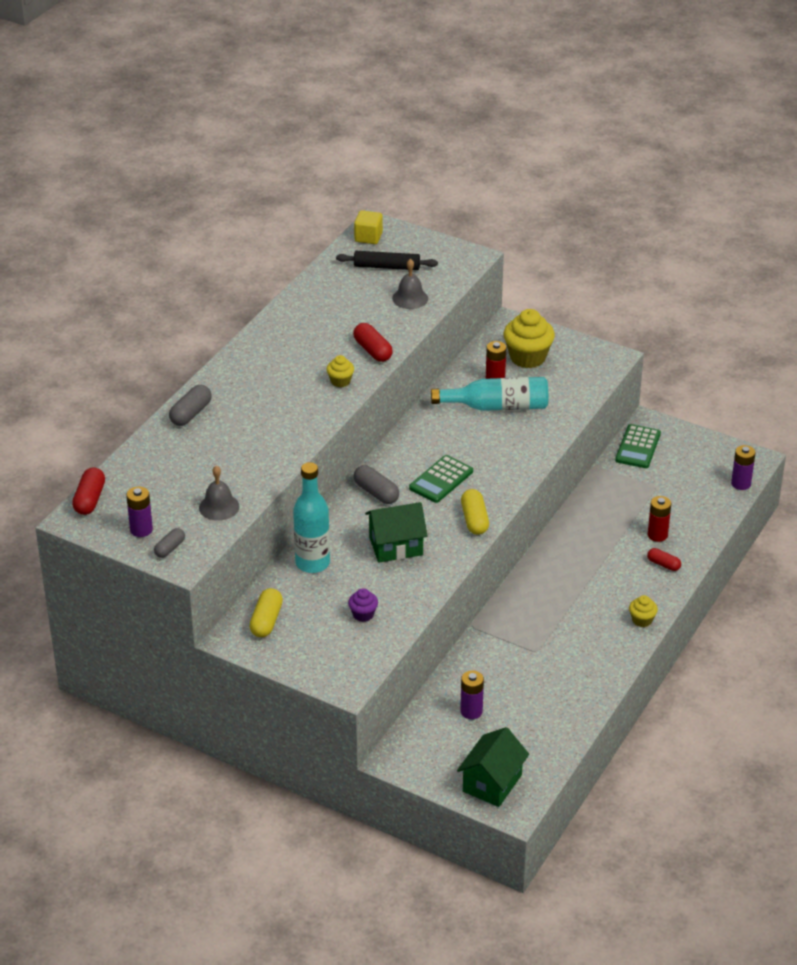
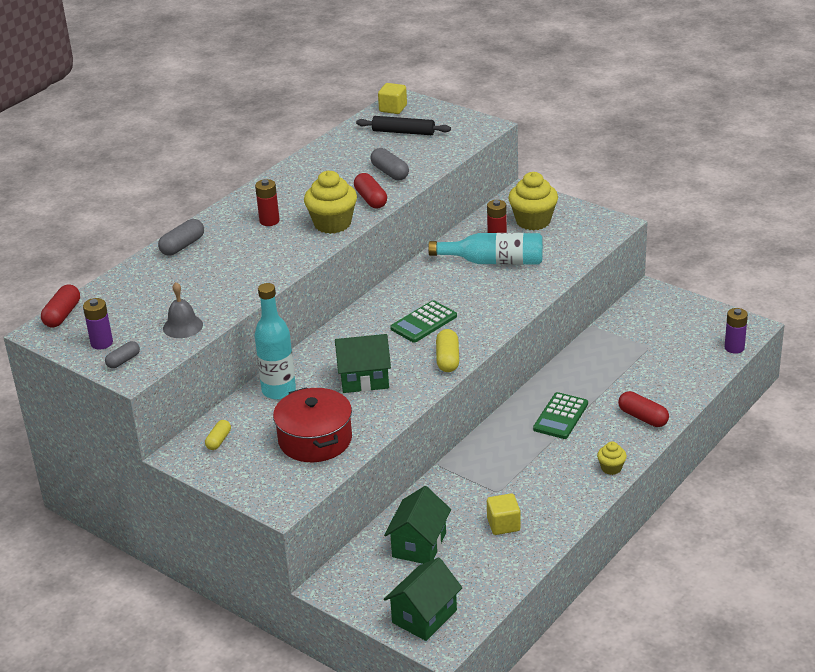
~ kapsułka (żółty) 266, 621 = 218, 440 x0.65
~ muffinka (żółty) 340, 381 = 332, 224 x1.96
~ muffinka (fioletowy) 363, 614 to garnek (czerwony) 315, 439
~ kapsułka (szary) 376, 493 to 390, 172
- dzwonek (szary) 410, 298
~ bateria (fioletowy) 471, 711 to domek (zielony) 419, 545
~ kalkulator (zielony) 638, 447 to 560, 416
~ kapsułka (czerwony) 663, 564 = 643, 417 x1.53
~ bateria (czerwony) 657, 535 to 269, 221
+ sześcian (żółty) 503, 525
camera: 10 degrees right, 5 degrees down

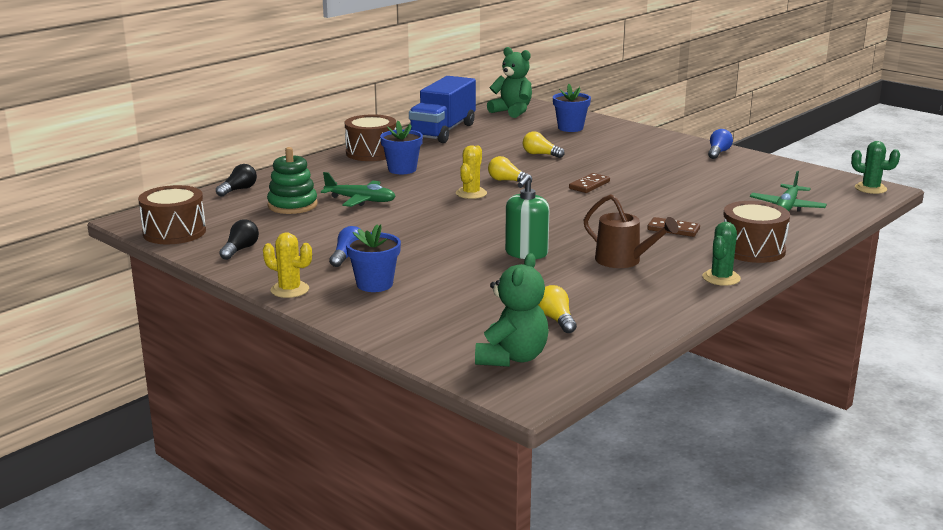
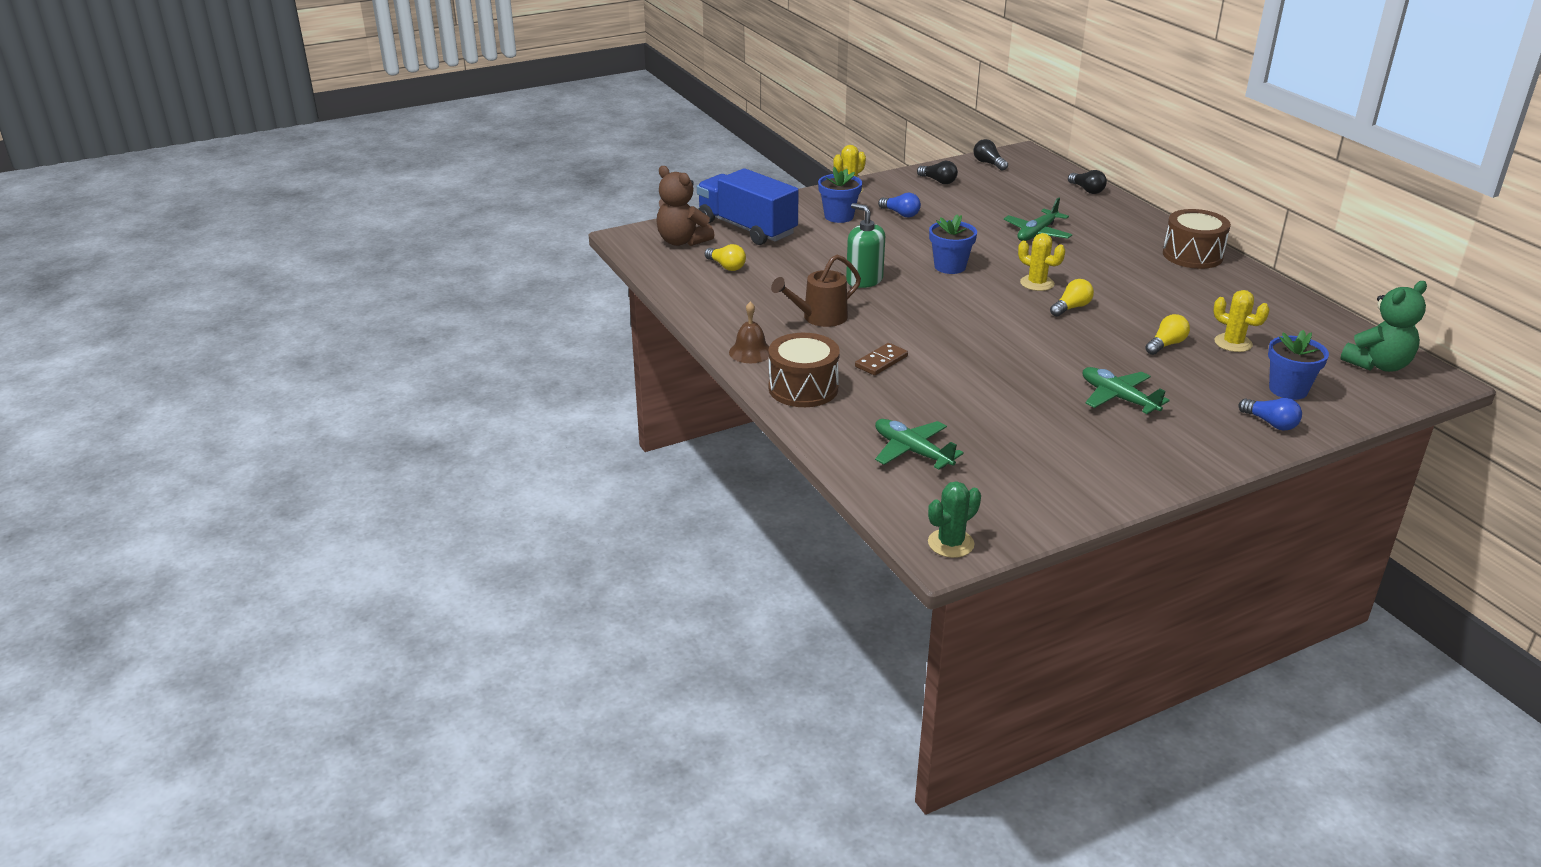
~ bęben (brązowy) 174, 232 to żarówka (czarny) 988, 163
- zabawka nakładanka (zielony) 292, 205
~ doniczka (niebieski) 402, 169 to 950, 266
~ ciężarówka (niebieski) 443, 131 to 747, 228
~ miś (zielony) 512, 358 to miś (brązowy) 682, 241
~ żarówka (żółty) 556, 320 = 726, 266 45 degrees clockwise
- kostka domina (brązowy) 589, 185
~ kaktus (zielony) 721, 278 to dzwonek (brązowy) 750, 352
~ żarówka (niebieski) 718, 153 to 1270, 423
+ samolot (zielony) 1118, 398
+ kaktus (żółty) 1233, 343
camera: 110 degrees right, 10 degrees up

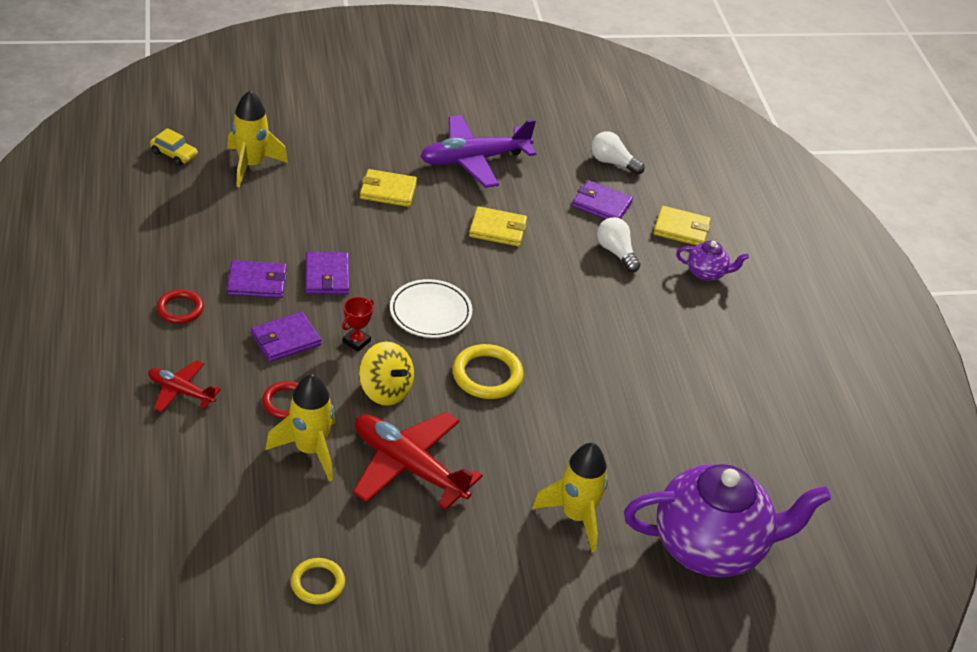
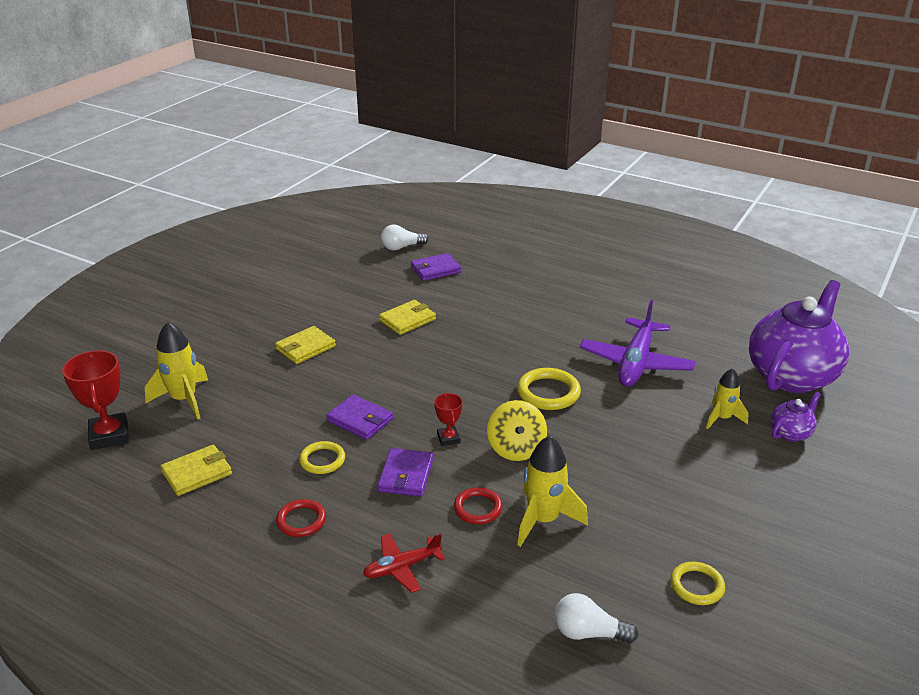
~ samochód (żółty) 174, 154 to puchar (czerwony) 109, 435
~ portfel (fioletowy) 257, 282 to pierścień (żółty) 322, 460
- samolot (czerwony) 408, 466
~ bączek (żółty) 385, 390 = 516, 448 90 degrees clockwise
- talerz (biały) 430, 312
~ samolot (fioletowy) 474, 159 to 636, 363
~ rakieta (żółty) 576, 516 = 722, 418 x0.65
~ żarówka (biały) 616, 252 to 588, 633
~ portfel (żółty) 681, 229 to 197, 473
~ imbryk (fioletowy) 706, 273 to 790, 433
camera: 45 degrees left, 10 degrees down

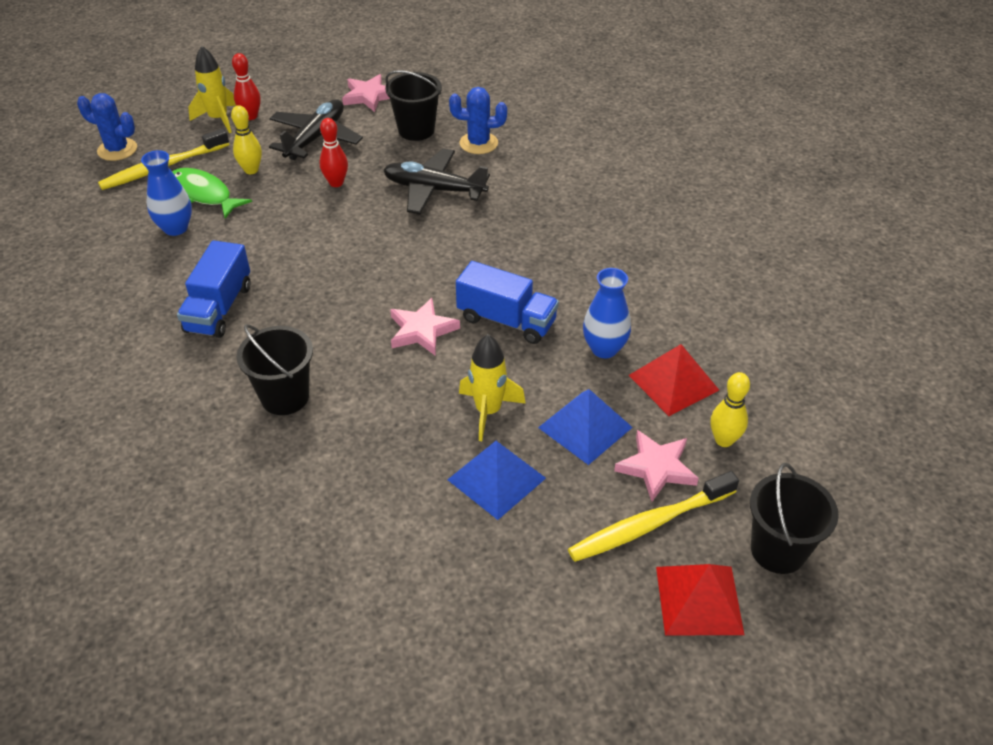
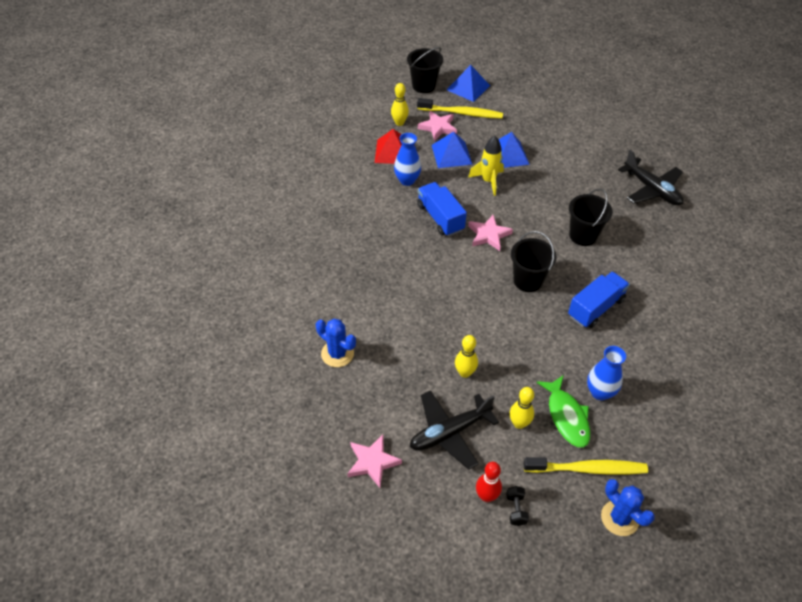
~ rakieta (żółty) 218, 119 to hantel (czarny) 516, 510
~ kręgiel (czerwony) 336, 183 to kręgiel (żółty) 465, 373
~ samolot (czarny) 434, 190 to 652, 189
~ wiadro (czarny) 416, 130 to 528, 281
~ piramida (czerwony) 699, 600 to piramida (niebieski) 468, 87
camera: 145 degrees left, 5 degrees up

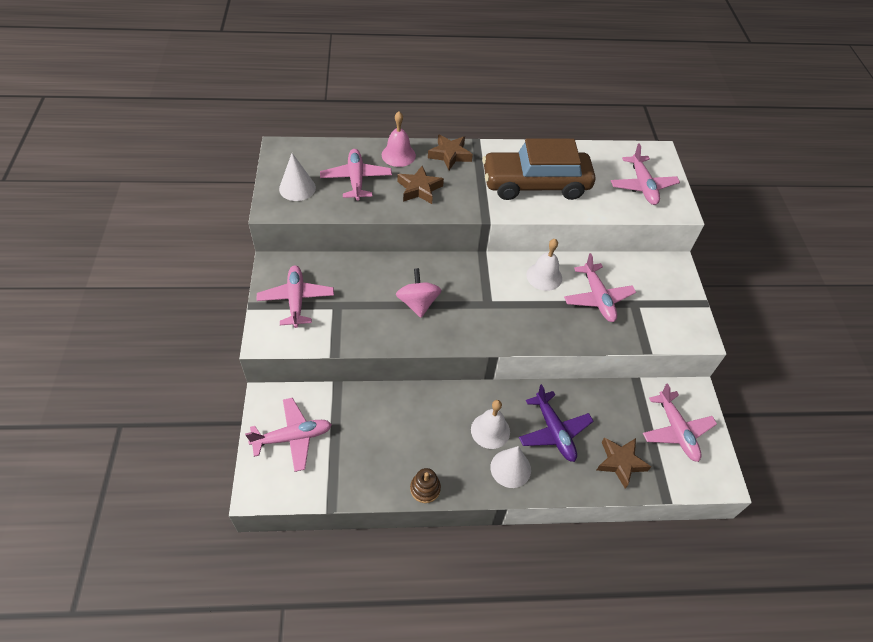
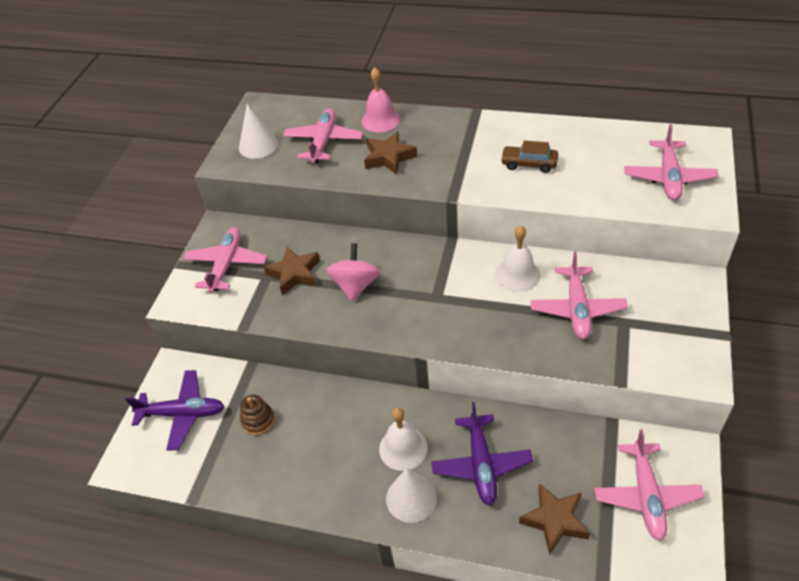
~ samolot (różowy) 293, 437 to samolot (fioletowy) 183, 414
~ zabawka nakładanka (brązowy) 425, 488 to 258, 420
~ gwiazda (brązowy) 450, 155 to 294, 274
~ samochód (brązowy) 535, 184 = 529, 164 x0.42
camera: 25 degrees right, 5 degrees down

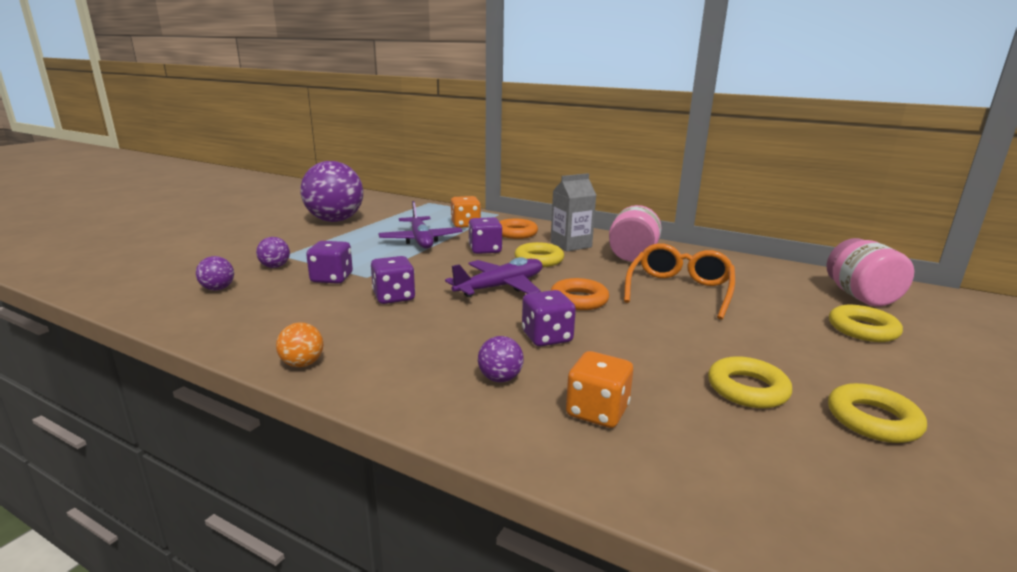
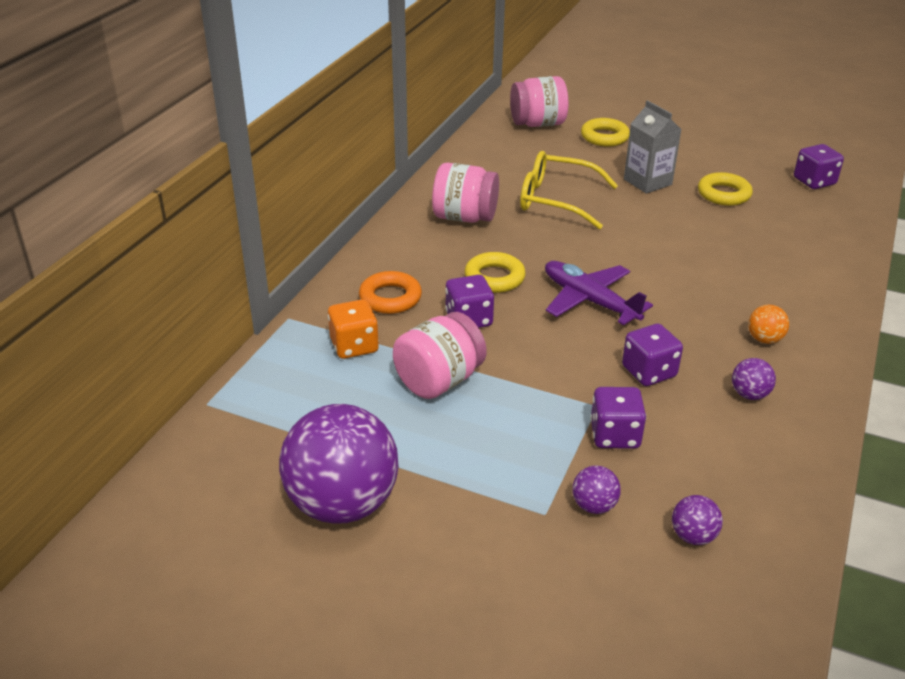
~ piłka (pomarańczowy) 302, 364 to 764, 339
~ samolot (fioletowy) 421, 240 to słoik (różowy) 439, 381
~ piłka (fioletowy) 500, 378 to 749, 394
~ kostka do gry (fioletowy) 547, 337 to 814, 181
~ karton mleka (szary) 571, 245 to 647, 182
- pierścień (pomarańczowy) 579, 300
- kostka do gry (pomarańczowy) 597, 411
~ okulary (pomarańczowy) 679, 290 to okulary (żółty) 556, 200
- pierścień (żółty) 873, 420
camera: 95 degrees left, 15 degrees up

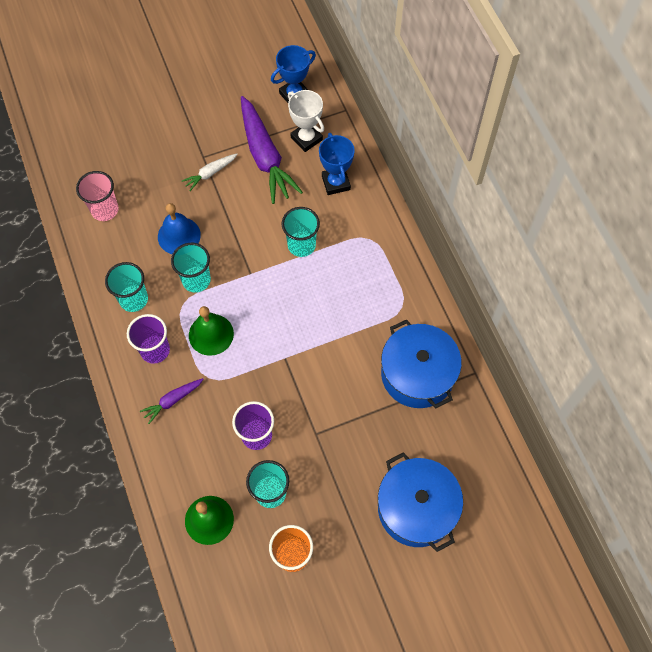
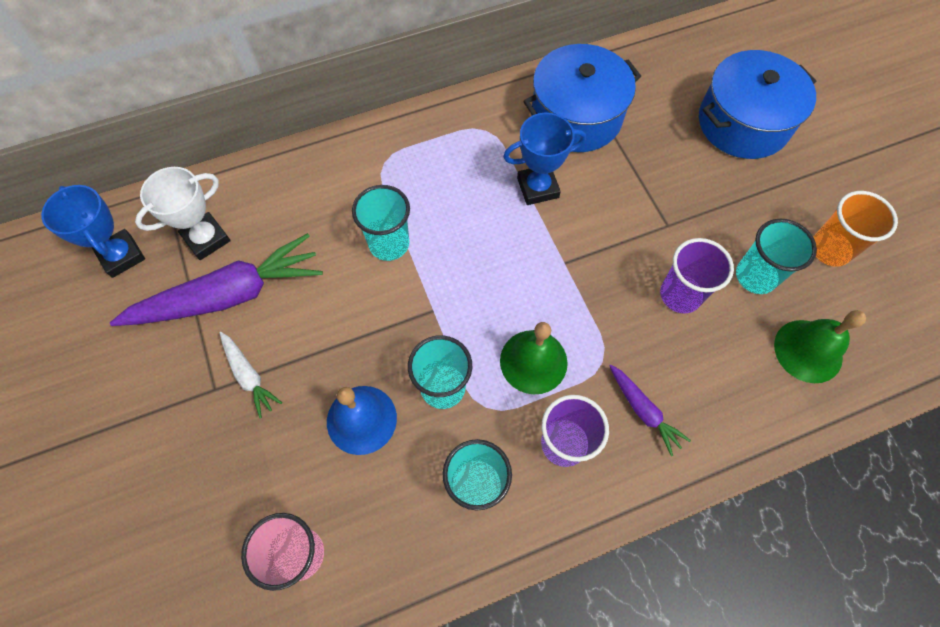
~ puchar (niebieski) 336, 183 to 537, 188
camera: 90 degrees left, 0 degrees up

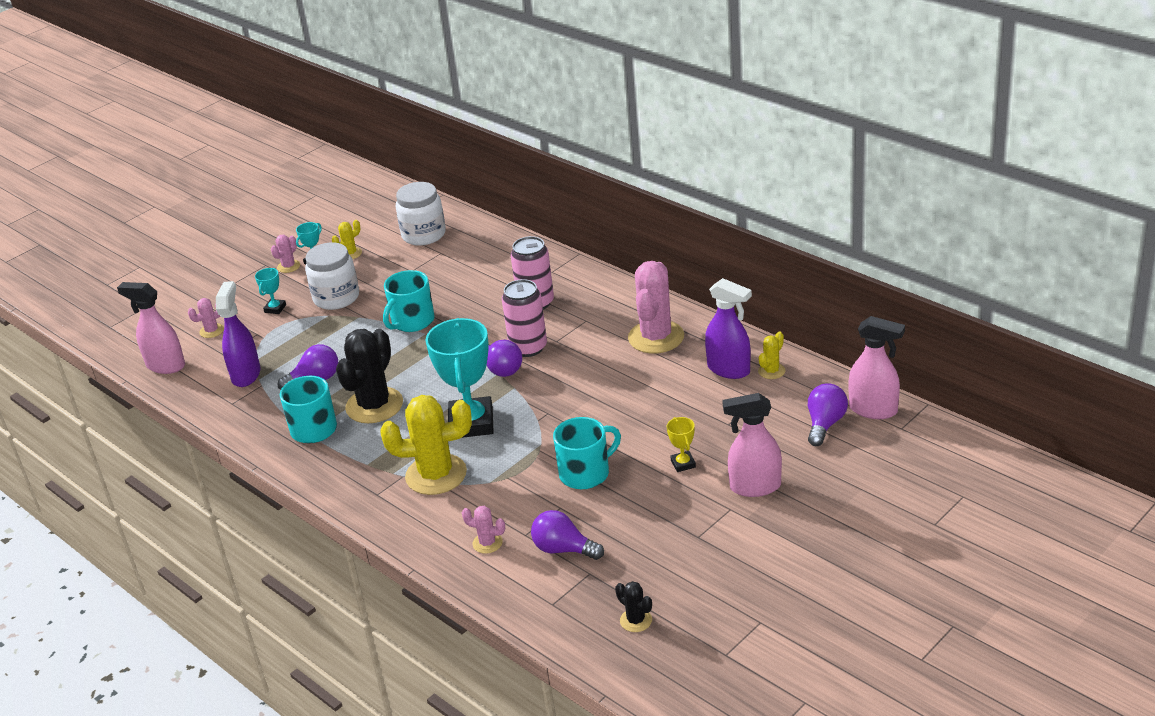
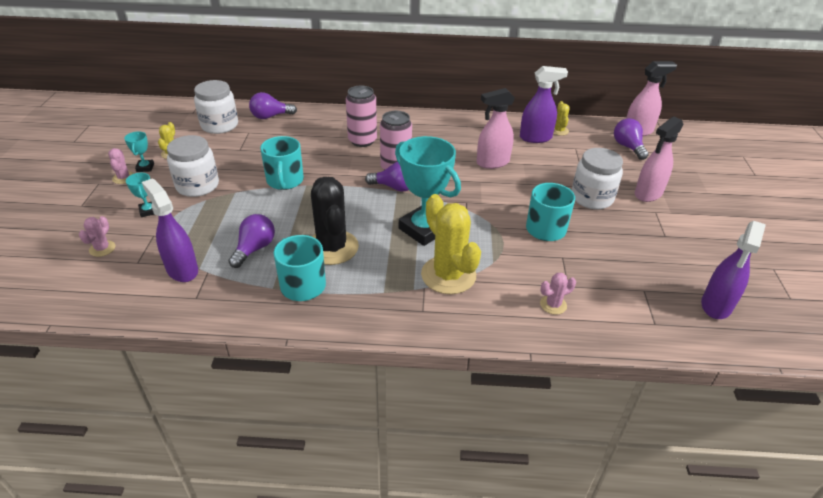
~ spryskiwacz (różowy) 165, 366 to 492, 162
~ kaktus (żółty) 436, 475 = 448, 275 75 degrees counterclockwise
~ żarówka (fioletowy) 563, 549 to 270, 116
~ kaktus (czarny) 636, 620 to spryskiwacz (fioletowy) 716, 305
- kaktus (różowy) 656, 337
~ puchar (żółty) 683, 464 to słoik (biały) 592, 198
camera: 45 degrees left, 5 degrees up

